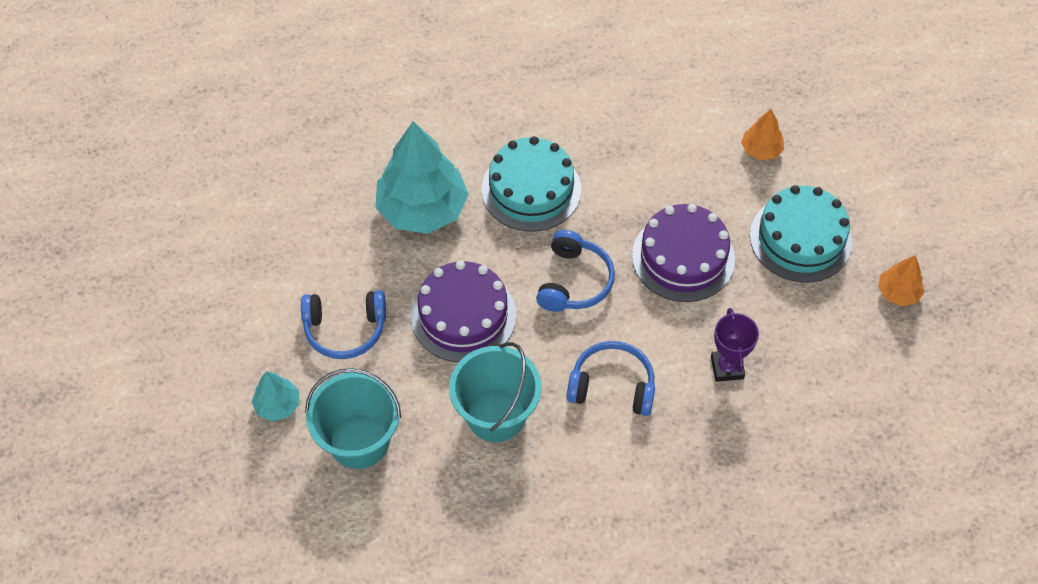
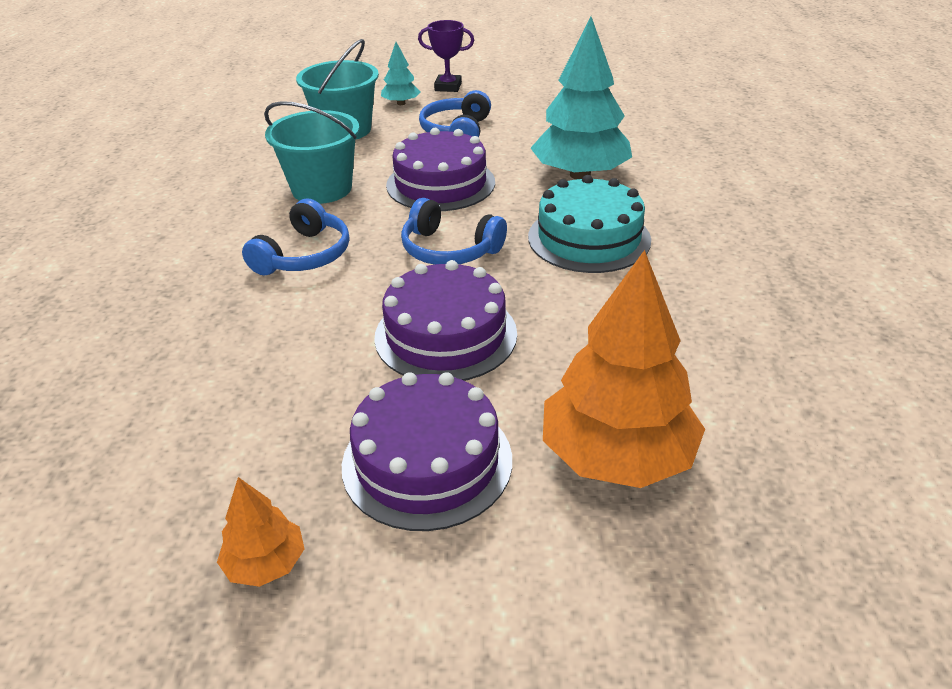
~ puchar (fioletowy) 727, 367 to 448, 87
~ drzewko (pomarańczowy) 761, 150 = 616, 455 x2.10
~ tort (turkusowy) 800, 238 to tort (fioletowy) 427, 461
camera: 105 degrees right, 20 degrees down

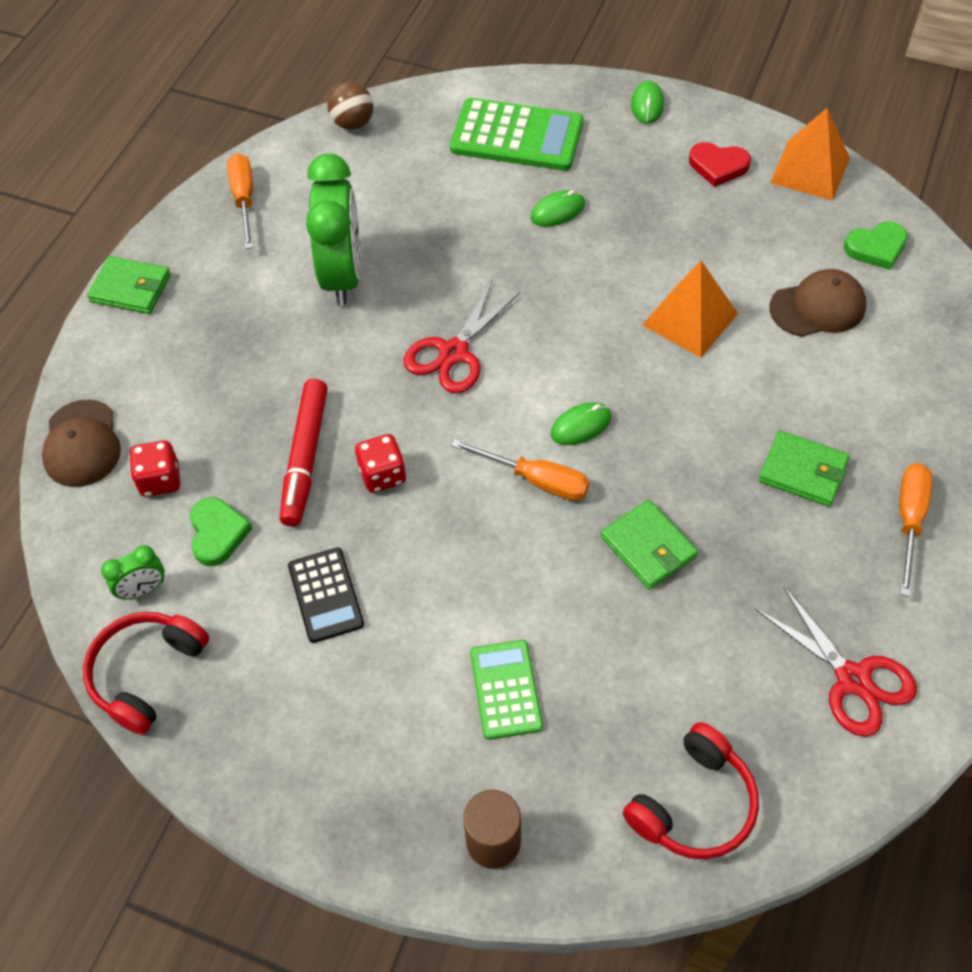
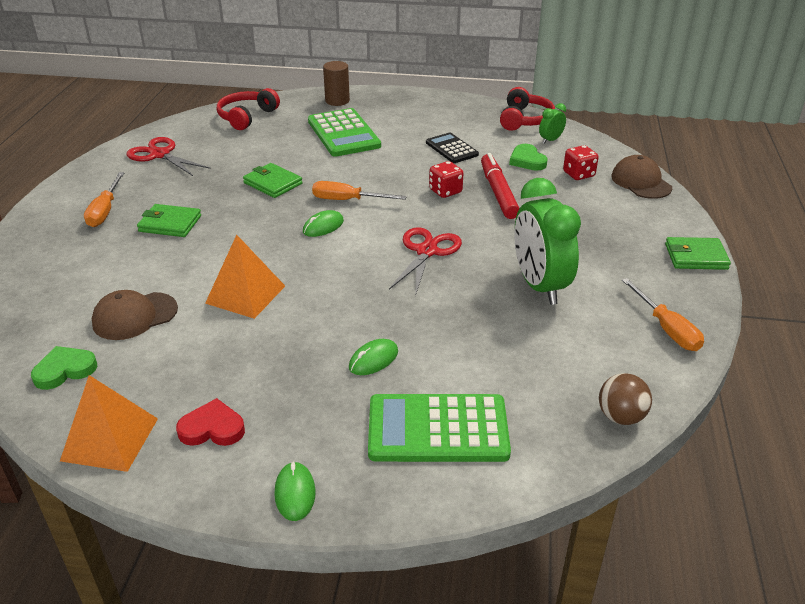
~ kalkulator (zielony) 506, 689 = 343, 134 x1.68
camera: 165 degrees right, 20 degrees down

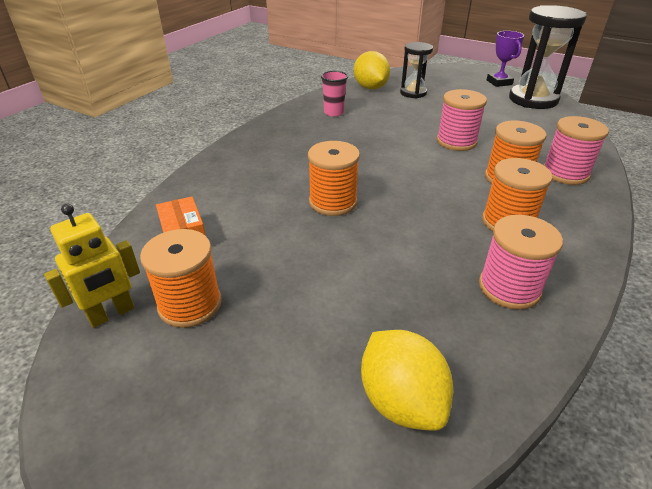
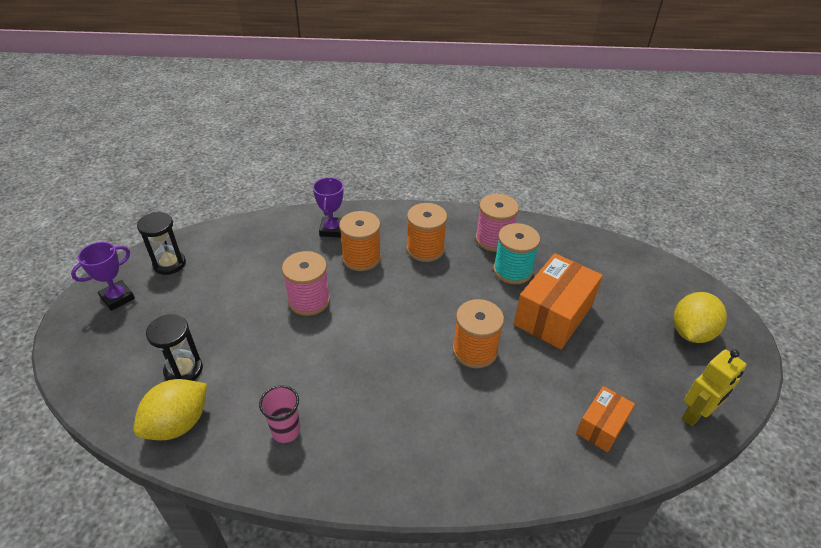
~ robot (żółty) 112, 314 = 695, 414 120 degrees clockwise
- szpulka (pomarańczowy) 190, 304
~ cytryna (żółty) 401, 400 to 691, 332
~ klepsydra (czarny) 533, 99 = 169, 264 x0.57
~ szpulka (różowy) 565, 173 to puchar (fioletowy) 332, 230
+ szpulka (turkusowy) 512, 270
+ pudełko (pomarańczowy) 553, 315
camera: 120 degrees left, 5 degrees up

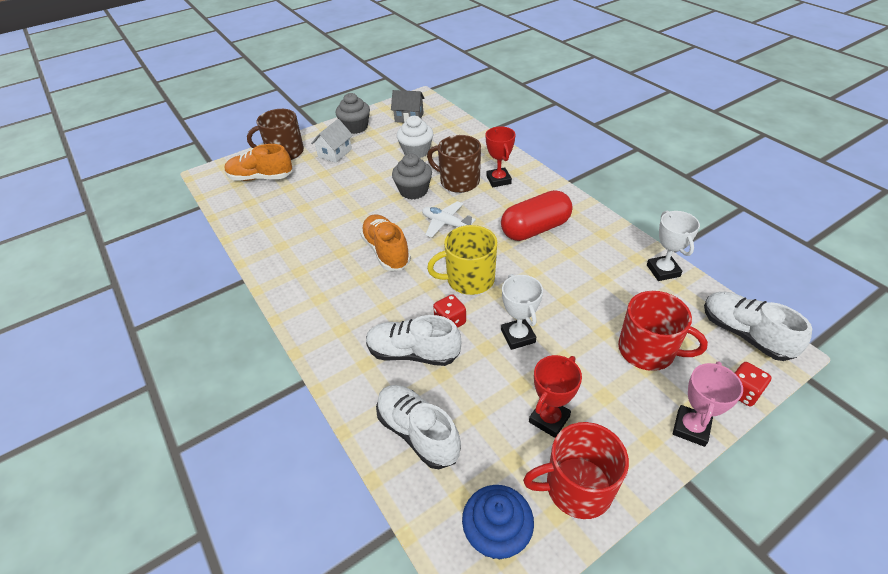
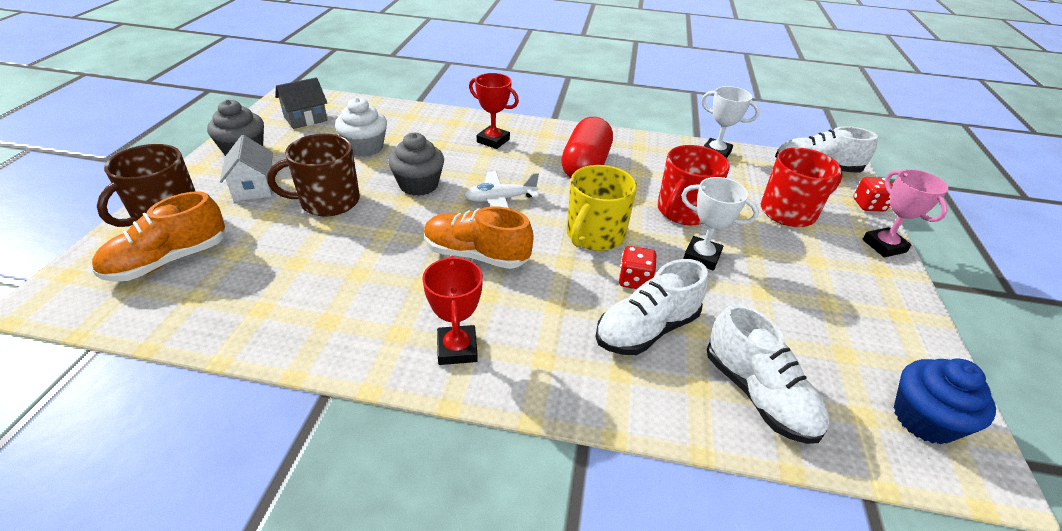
~ but (biały) 418, 432 = 757, 394 120 degrees counterclockwise
~ kubek (brązowy) 458, 181 to 328, 201
~ kubek (czerwony) 577, 487 to 683, 211
~ puchar (czerwony) 549, 419 to 457, 349
camera: 50 degrees left, 5 degrees down

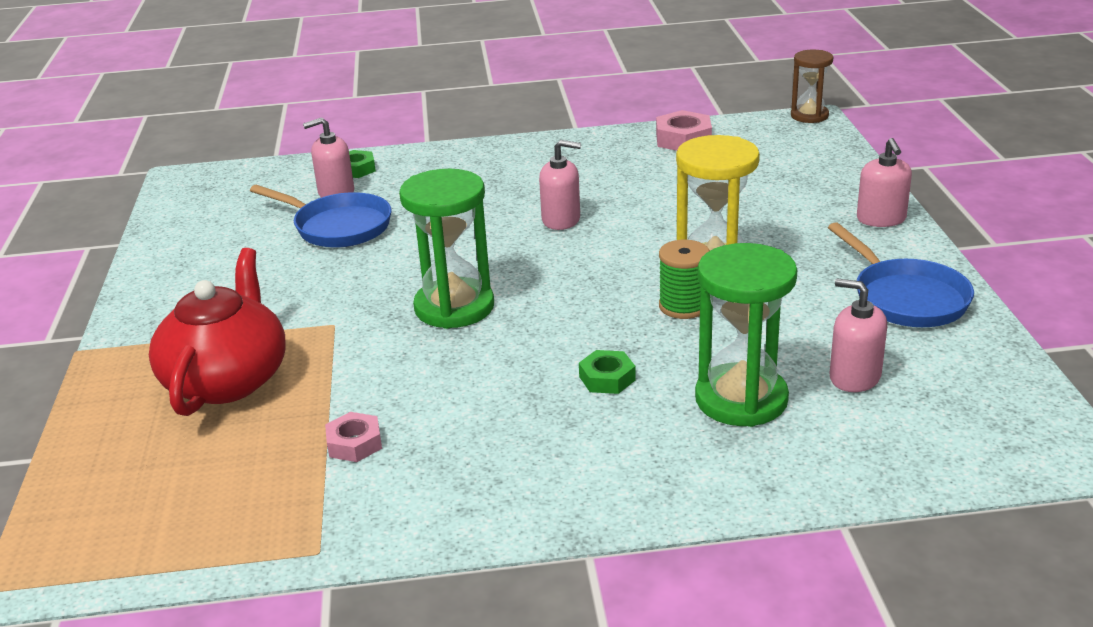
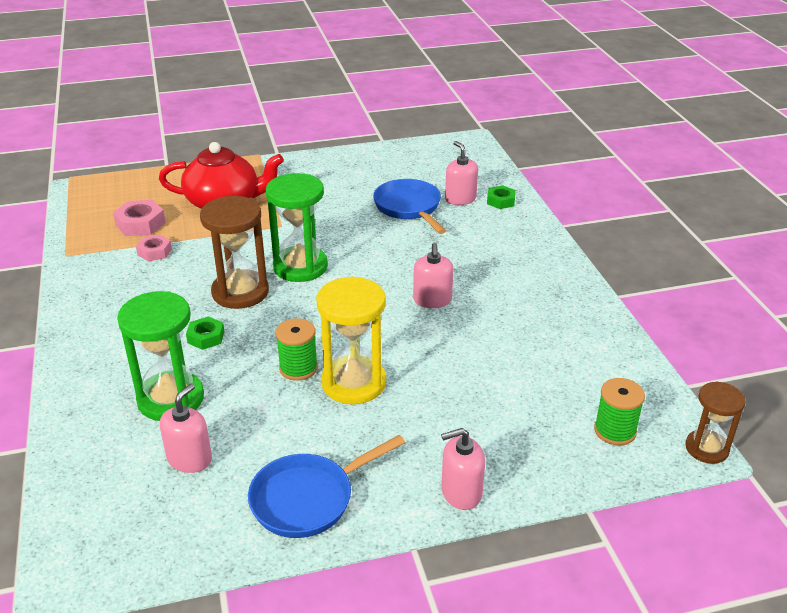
~ patelnia (niebieski) 338, 227 = 409, 207 135 degrees clockwise
~ nakrętka (różowy) 683, 139 to 140, 224
+ klepsydra (brązowy) 240, 292
+ szpulka (zielony) 615, 431
camera: 80 degrees right, 5 degrees up

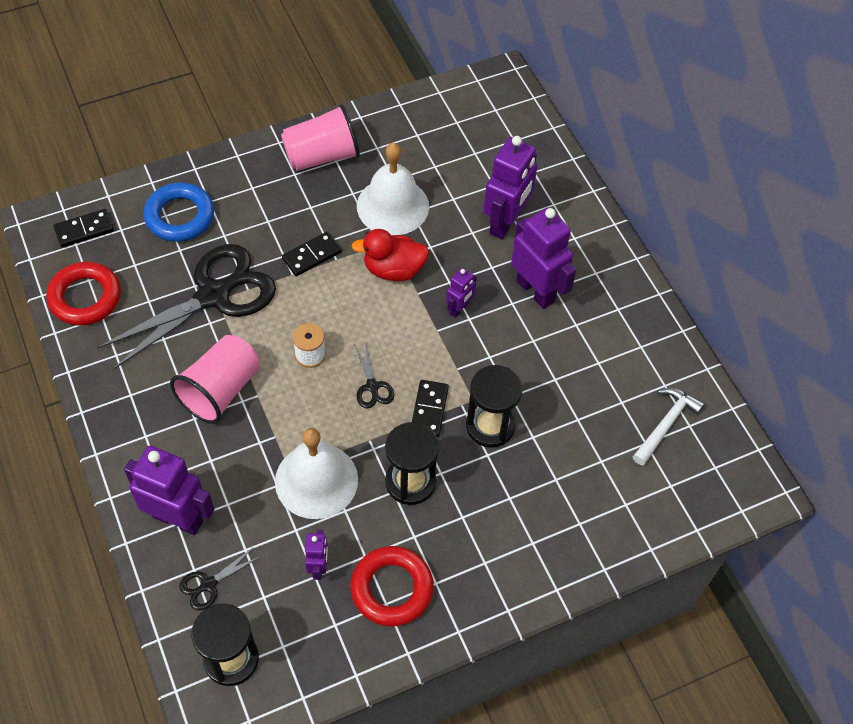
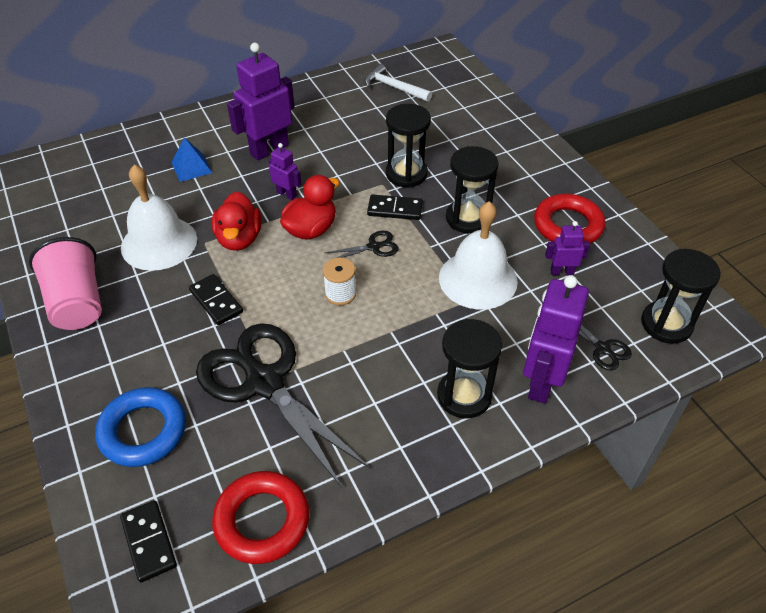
- szklanka (różowy) 220, 390
~ robot (fioletowy) 506, 223 to piramida (niebieski) 191, 167
+ kaczka (czerwony) 311, 229
+ klepsydra (czarny) 464, 396
camera: 90 degrees left, 10 degrees down

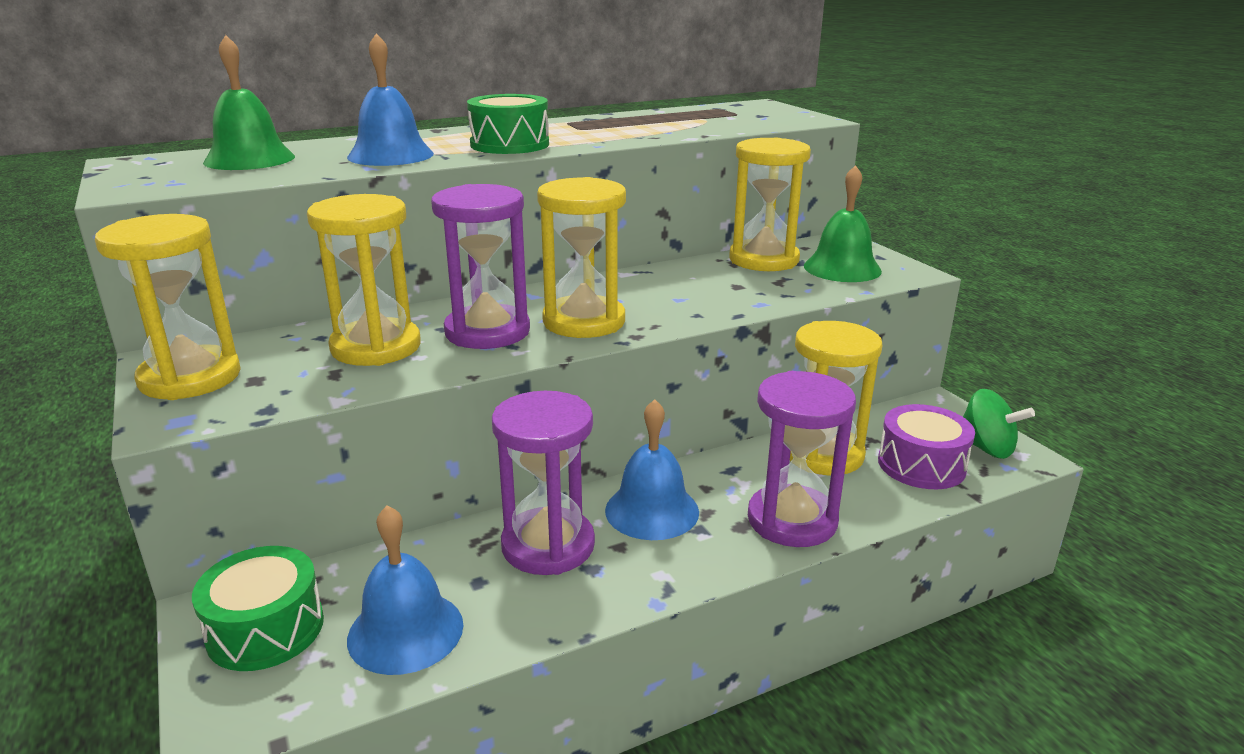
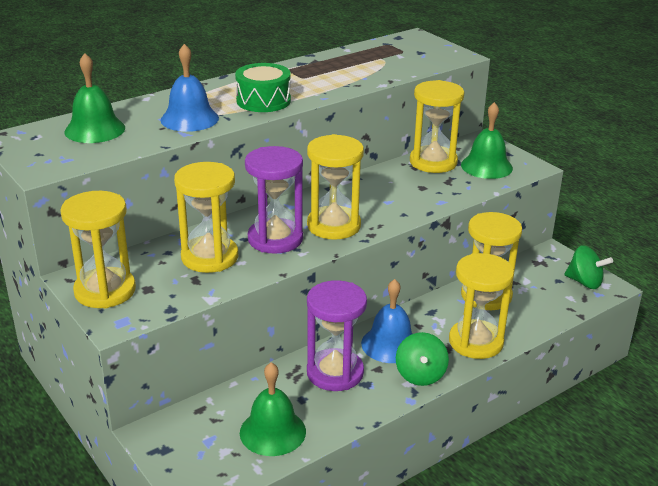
- bęben (zielony) 265, 629
~ dzwonek (niebieski) 405, 631 to dzwonek (zielony) 272, 432
~ klepsydra (fioletowy) 792, 520 to klepsydra (żółty) 476, 342
- bęben (fioletowy) 921, 465
+ bączek (zielony) 420, 375
camera: 10 degrees left, 5 degrees up

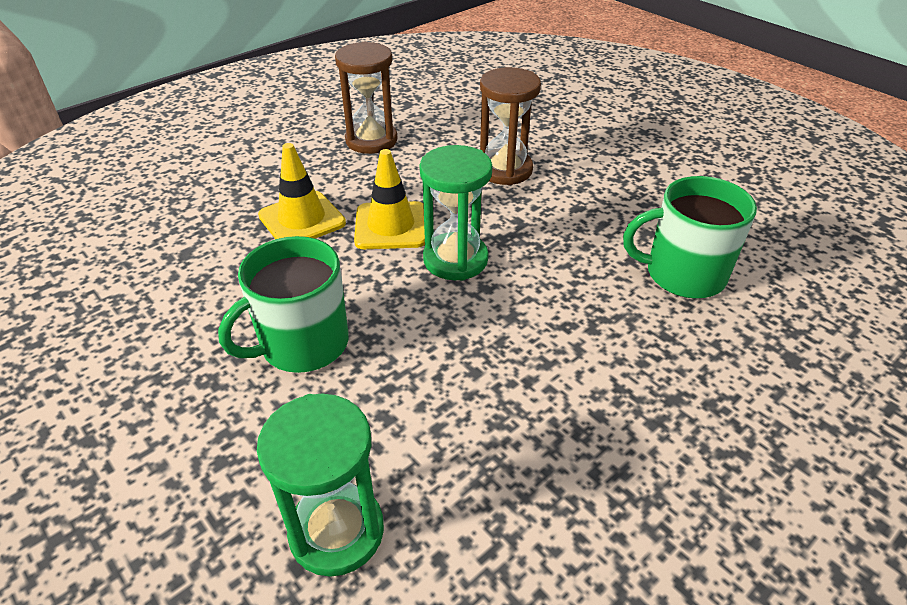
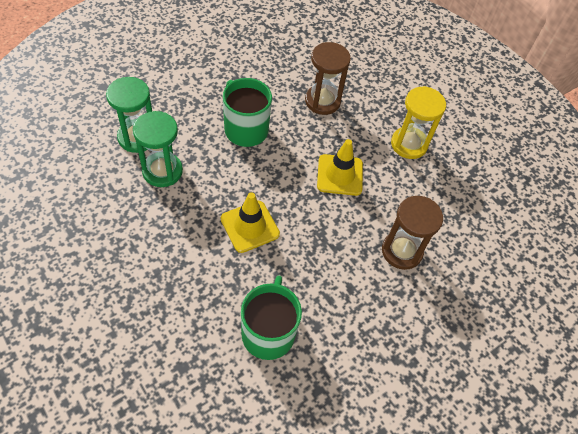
~ pachołek (żółty) 302, 219 to 250, 226
~ klepsydra (brązowy) 371, 140 to 322, 101
~ klepsydra (zielony) 455, 259 to 162, 171
+ klepsydra (żółty) 409, 144
camera: 90 degrees right, 15 degrees up

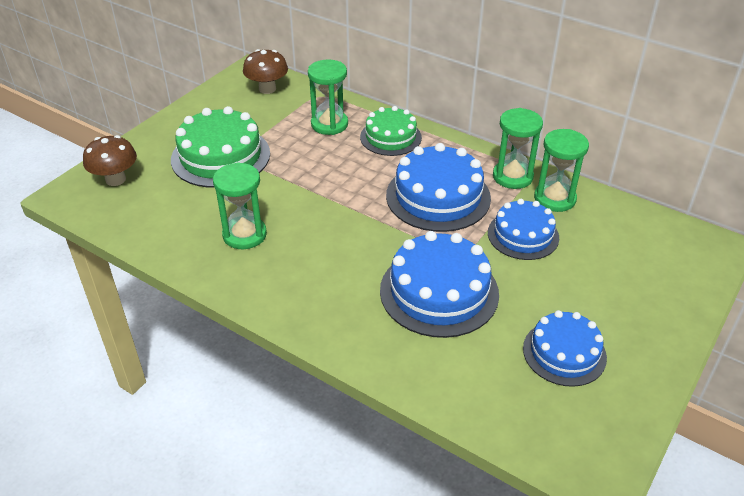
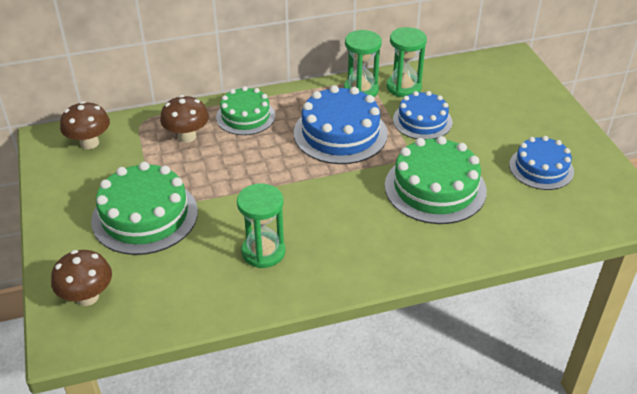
~ klepsydra (zielony) 329, 124 to grzyb (brązowy) 187, 136
~ tort (niebieski) 439, 292 to tort (zielony) 435, 188
camera: 50 degrees left, 0 degrees up

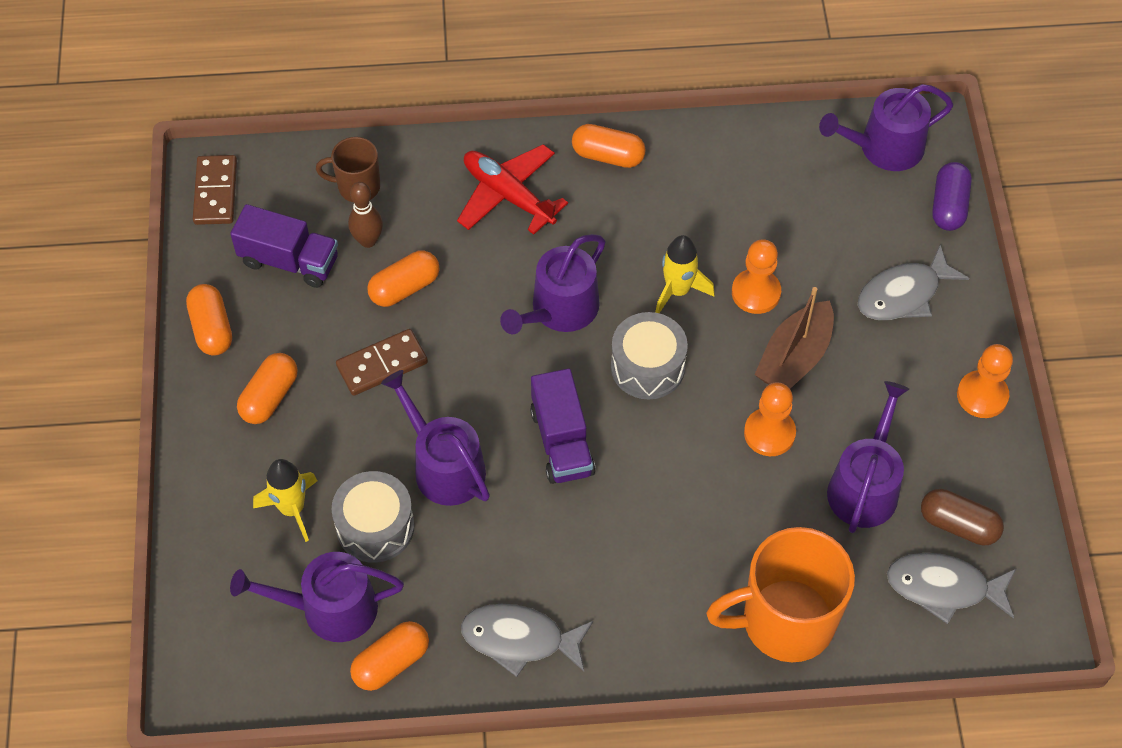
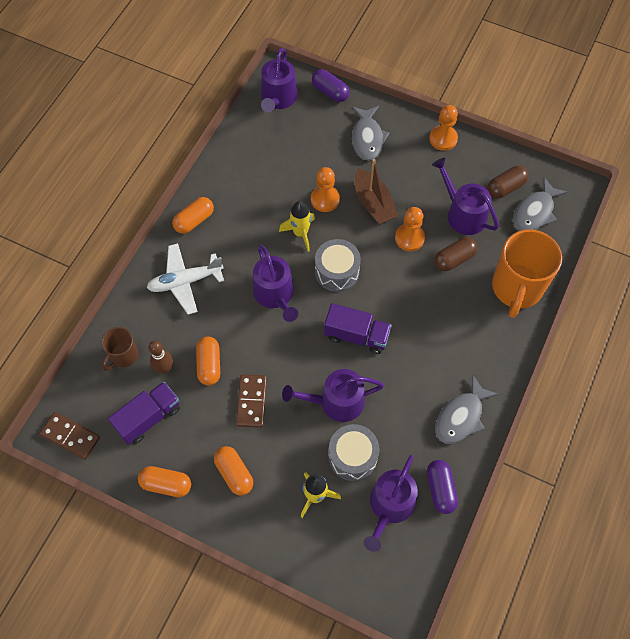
~ kapsułka (pomarańczowy) 391, 663 to kapsułka (fioletowy) 440, 489
~ samolot (czerwony) 508, 195 to samolot (biały) 185, 281
+ kapsułka (brązowy) 454, 259
camera: 60 degrees left, 5 degrees up

